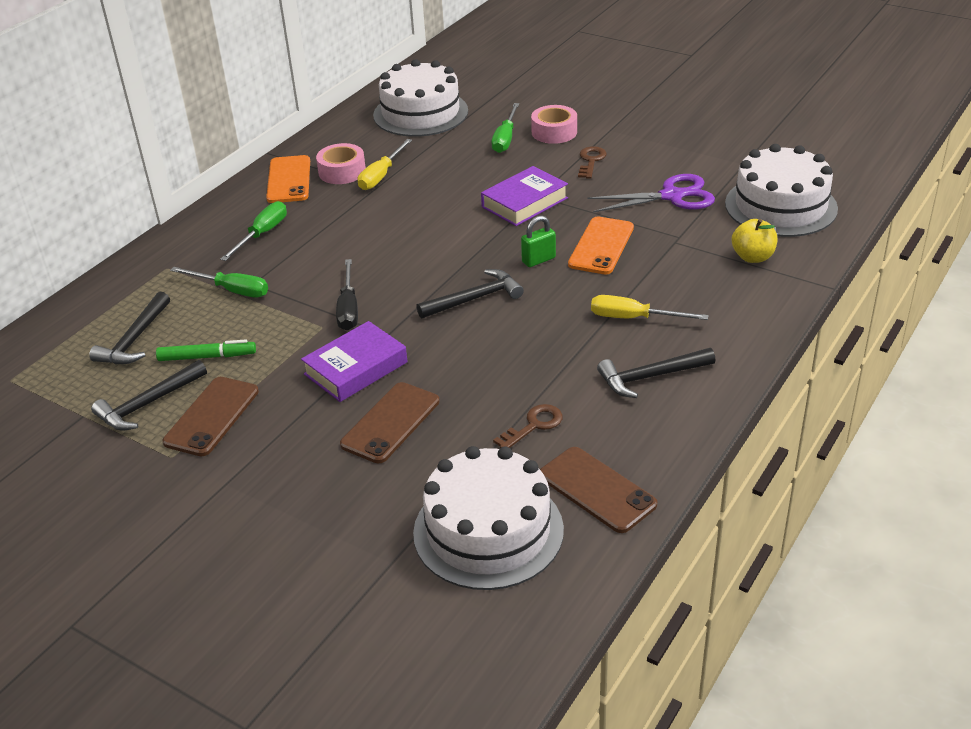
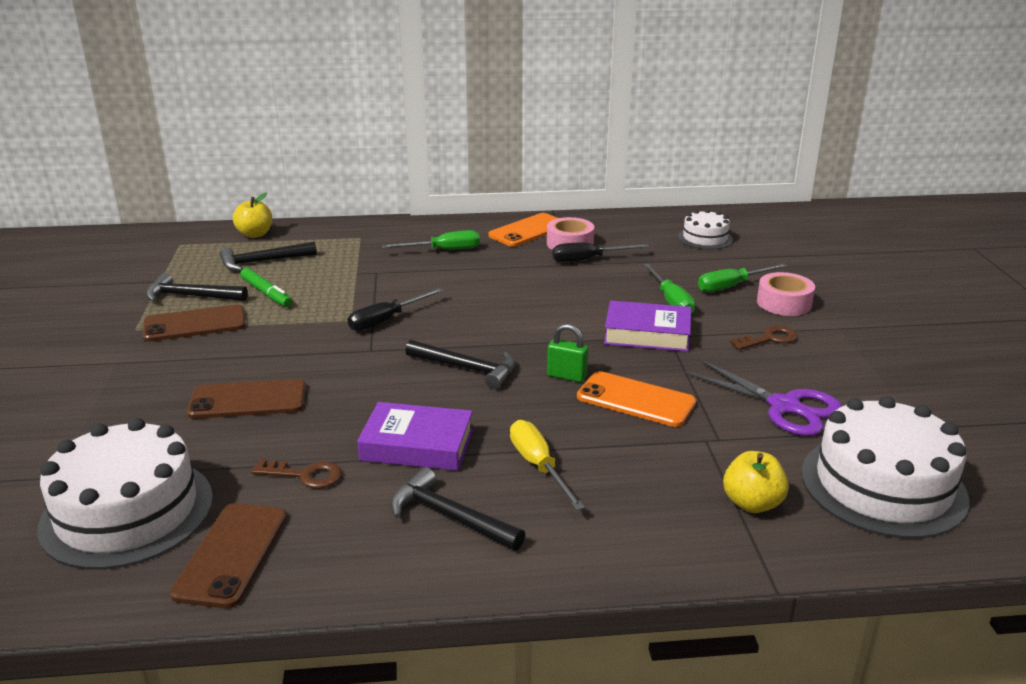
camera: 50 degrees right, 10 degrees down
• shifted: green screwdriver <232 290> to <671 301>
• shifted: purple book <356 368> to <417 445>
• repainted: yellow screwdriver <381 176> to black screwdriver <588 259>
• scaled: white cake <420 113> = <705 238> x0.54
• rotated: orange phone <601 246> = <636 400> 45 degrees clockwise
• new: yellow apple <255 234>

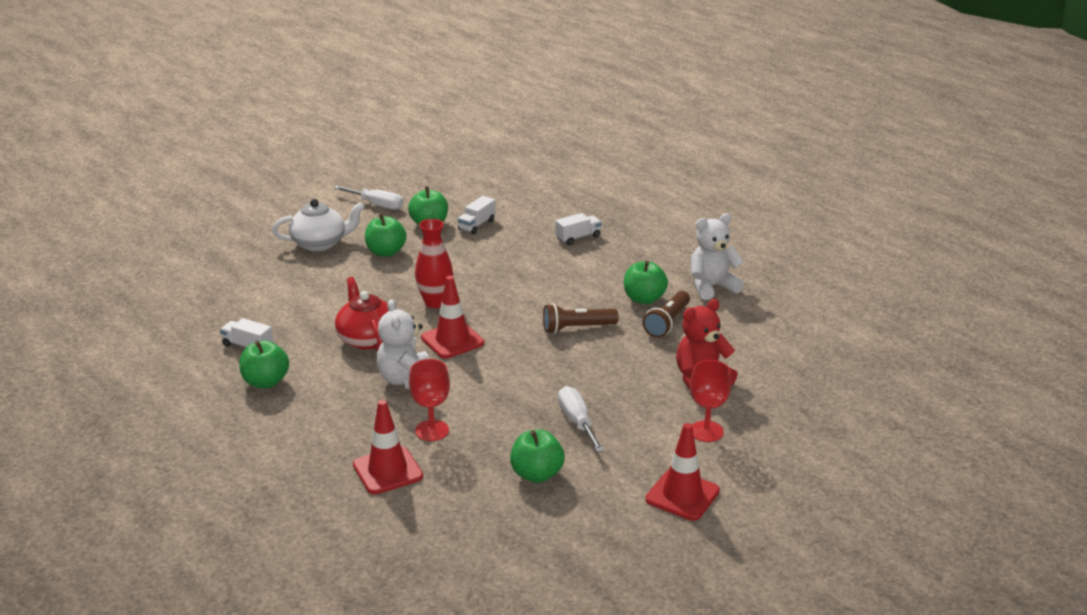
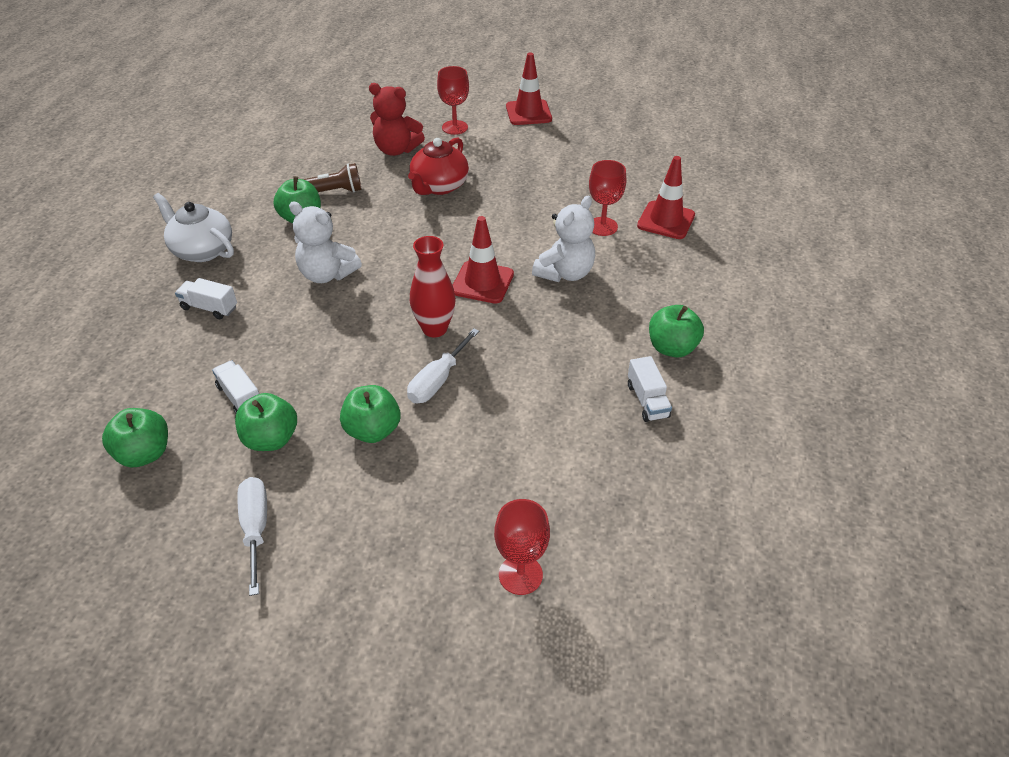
camera: 130 degrees left, 15 degrees up
• shifted: white teapot <320 243> to <202 250>
• shifted: red teapot <367 339> to <439 186>
• rotated: white truck <477 225> = <240 397> 120 degrees counterclockwise
• shifted: green apple <537 474> to <144 453>
• gone: brown flashlight <577 328>
• shifted: white screwdriver <577 422> to <438 380>
• shifted: white teddy bear <712 287> to <327 274>
• new: red goblet <520 575>

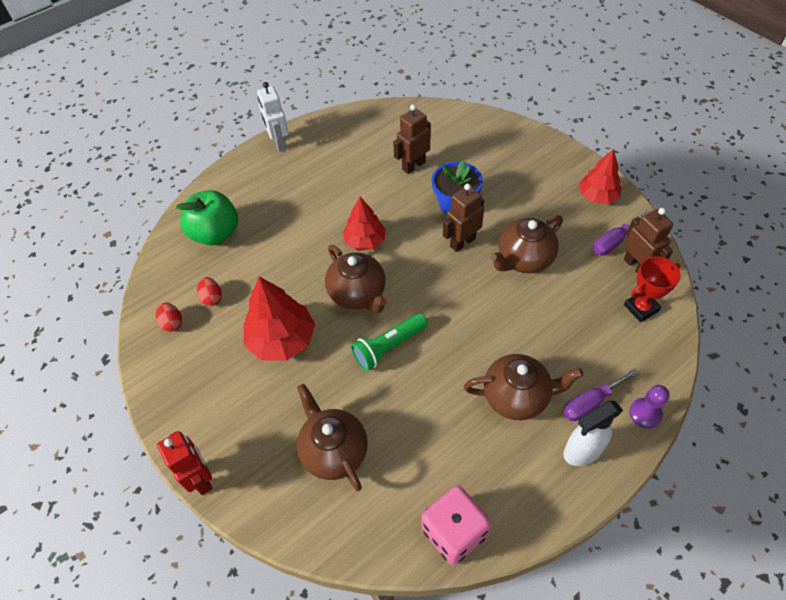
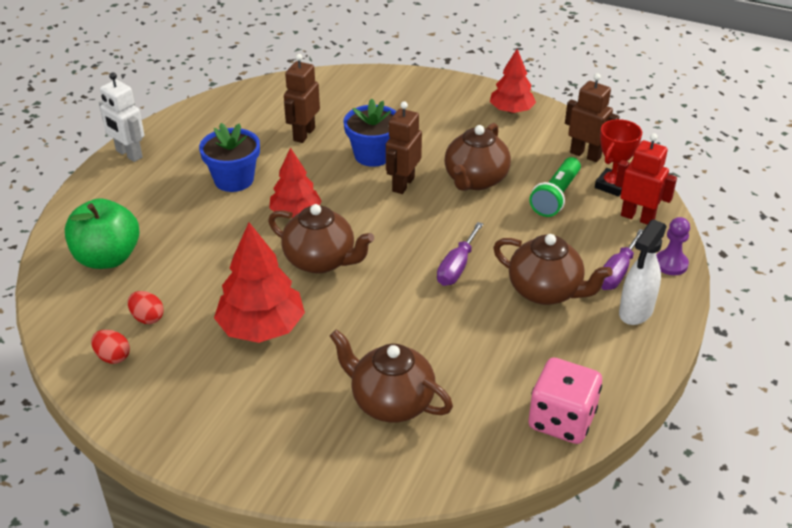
camera: 30 degrees left, 15 degrees down
• shifted: red robot <201 478> to <637 217>
• shifted: green flashlight <388 347> to <555 196>
• rotated: brown teapot <517 396> = <546 291> 60 degrees clockwise
• shifted: purple screwdriver <613 242> to <457 267>
• new: blue flower pot <234 180>

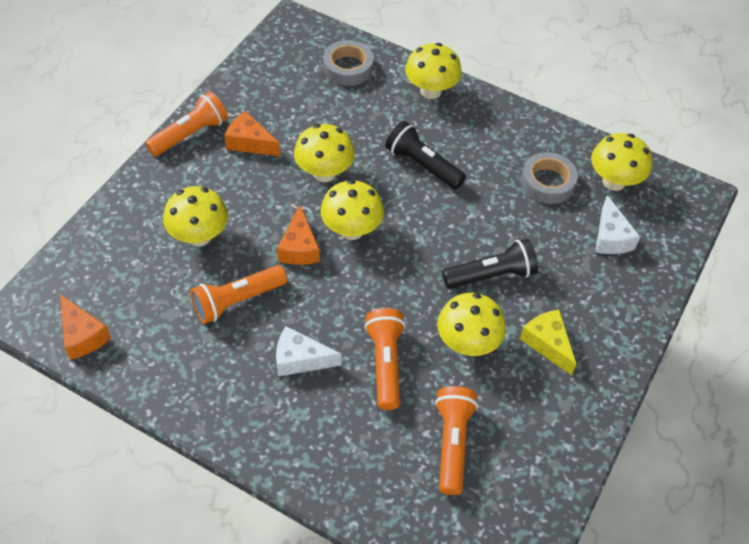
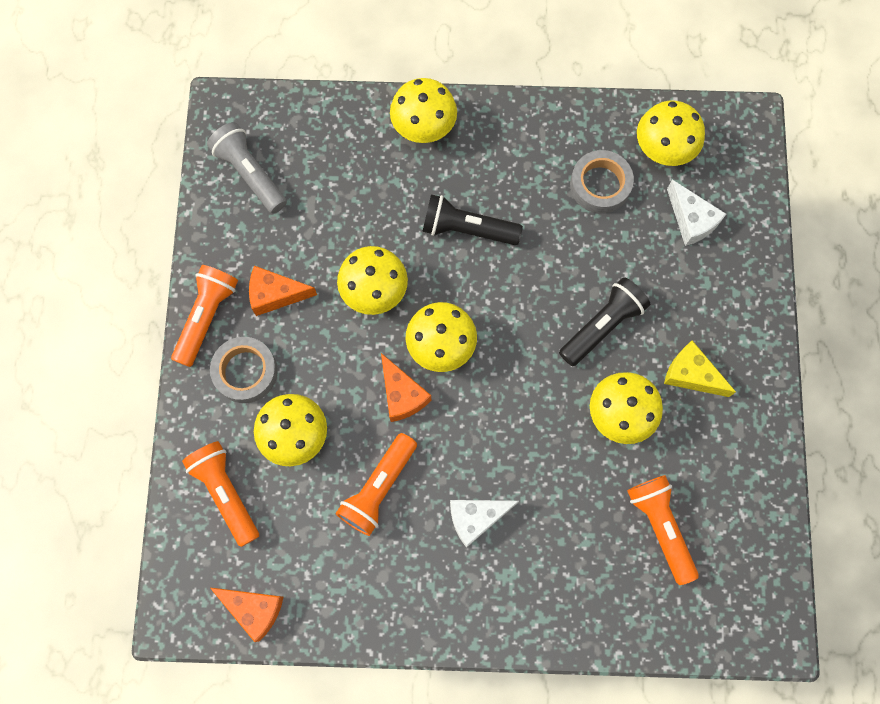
camera: 25 degrees left, 20 degrees up
• shifted: grey tape <348 67> to <245 372>
• shifted: orange flashlight <385 363> to <225 492>
• new: grey flashlight <250 173>

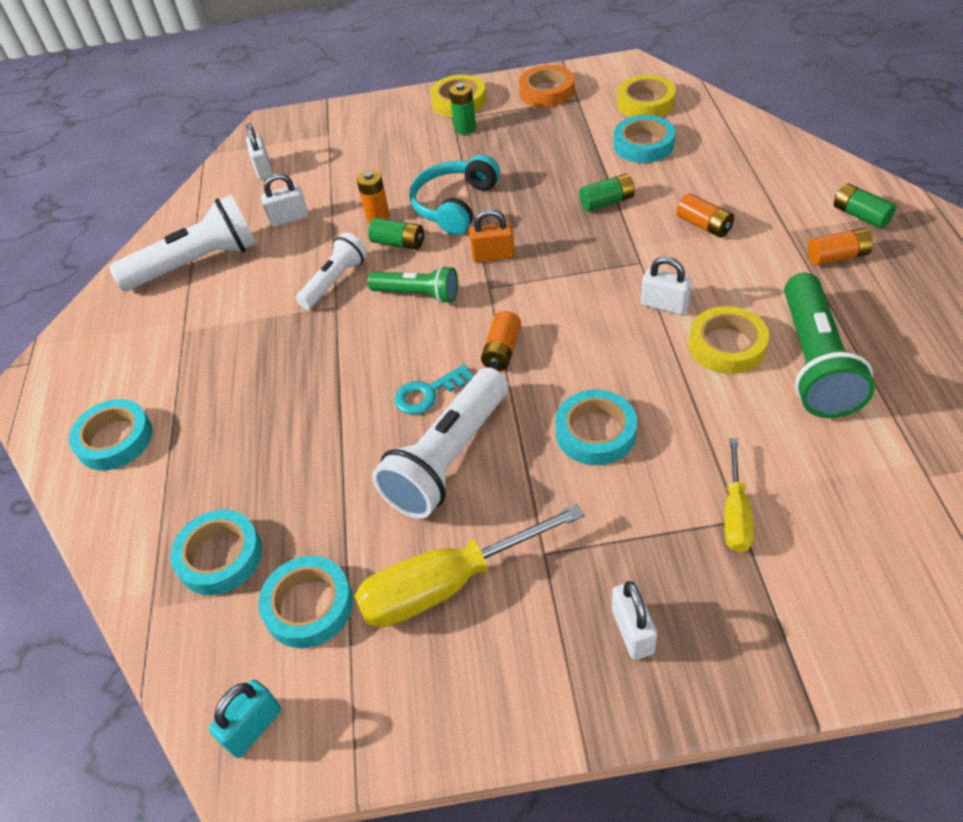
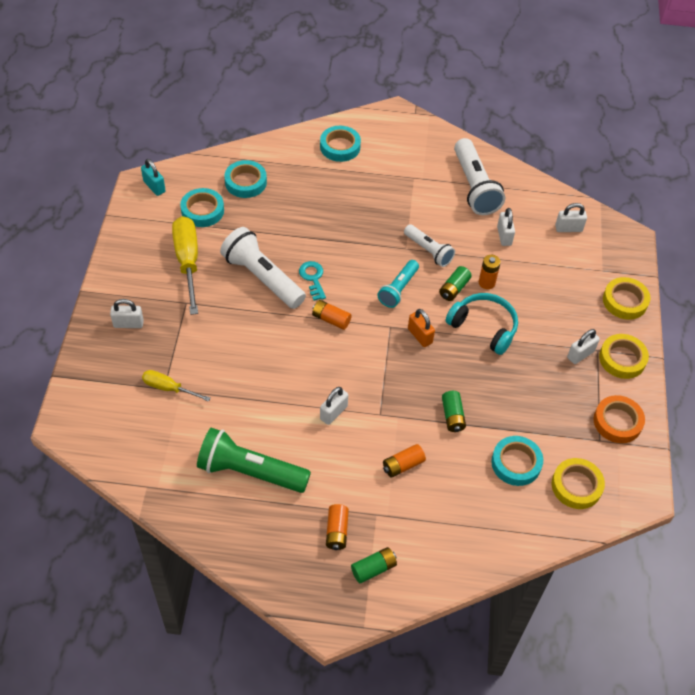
camera: 95 degrees right, 5 degrees up
• repainted: green flashlight <418 294> to turquoise flashlight <398 289>
• swapped: green battery <465 128> to white padlock <580 354>
• rotated: orange padlock <493 256> = <420 336> 45 degrees counterclockwise
• gone: turquoise tape <595 432>
• shifted: yellow tape <727 346> to <625 301>

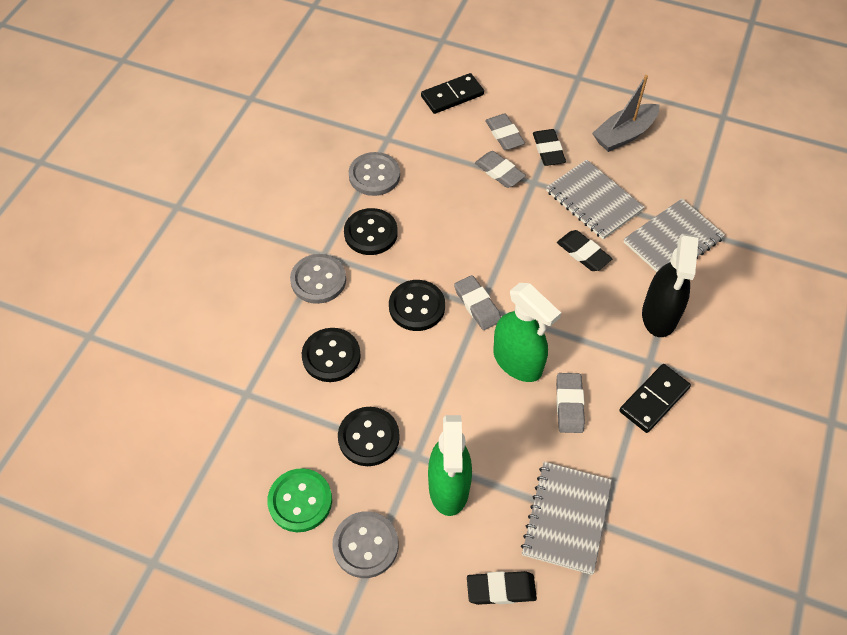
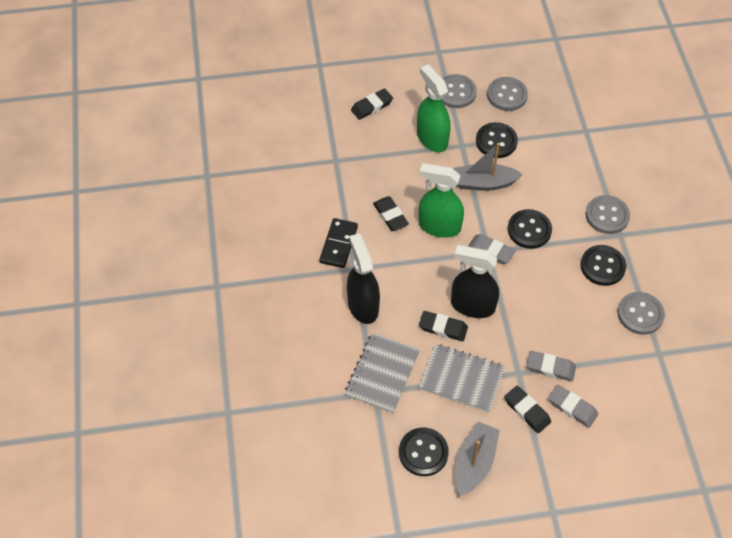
camera: 150 degrees right, 0 degrees up
• repainted: green button <300 501> to grey button <507 95>
• shifted: black button <331 356> to <423 452>
• gone: black domino <452 96>
• gone: grey notebook <566 518>
• repainted: grey eraser <569 405> to black eraser <390 215>
• new: black spray bottle <472 305>
• new: grey boat <483 183>

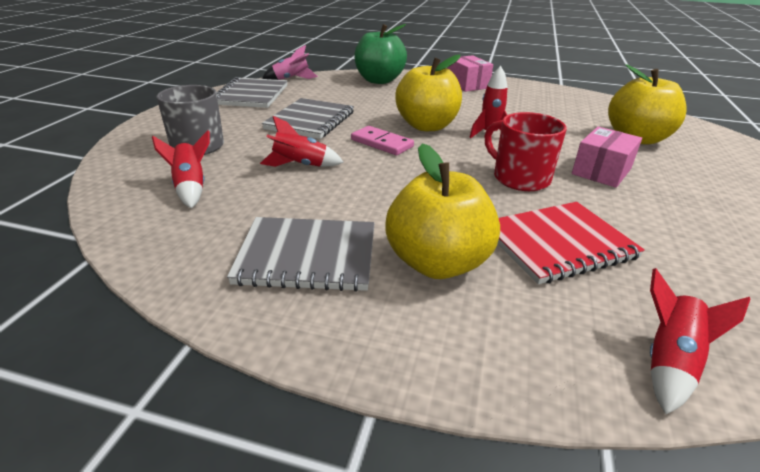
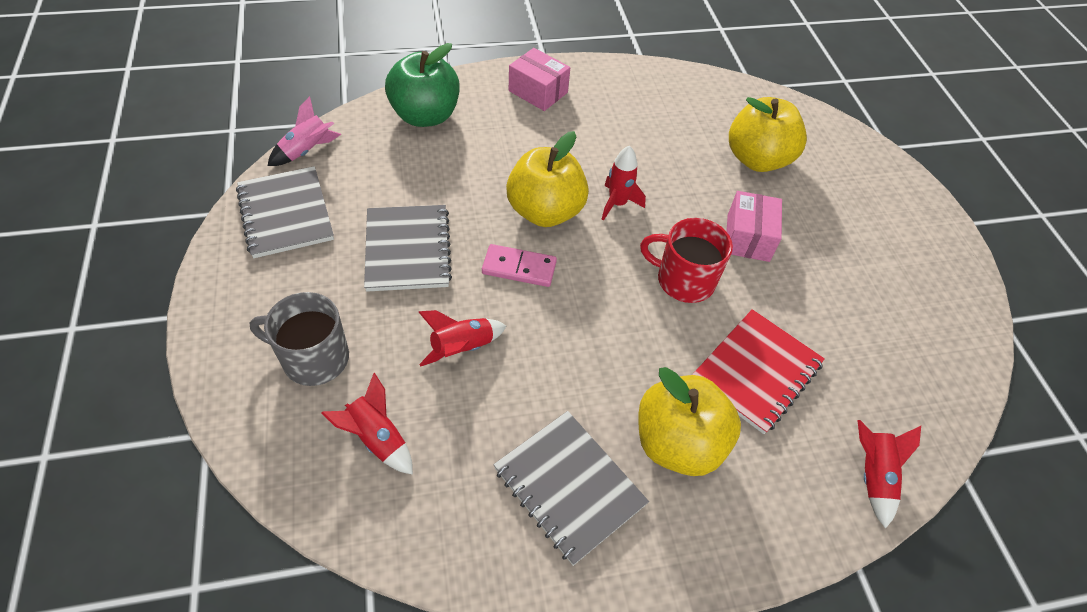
camera: 30 degrees left, 20 degrees up
• rotated: grey notebook <307 256> = <569 487> 75 degrees clockwise

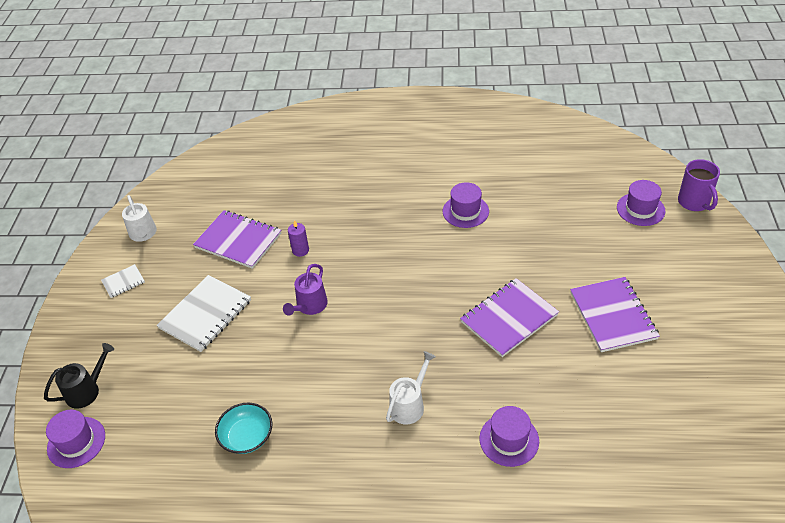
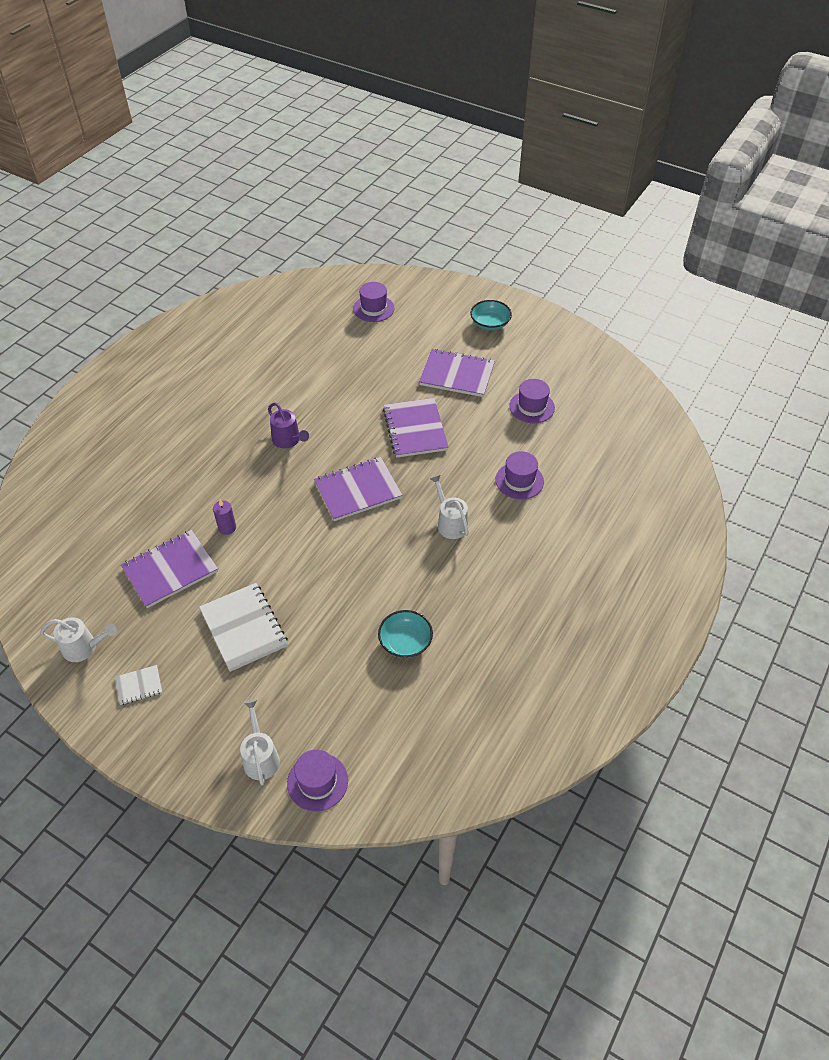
camera: 65 degrees left, 5 degrees up
• repainted: black watering can <87 390> to white watering can <260 756>
• rotated: white notebook <123 282> = <139 685> 75 degrees clockwise
• shifted: purple watering can <309 306> to <288 440>
• shifted: purple hat <465 211> to <532 407>
• gone: purple mug <694 203>
• new: purple notebook <358 490>
• new: turquoise bowl <490 323>

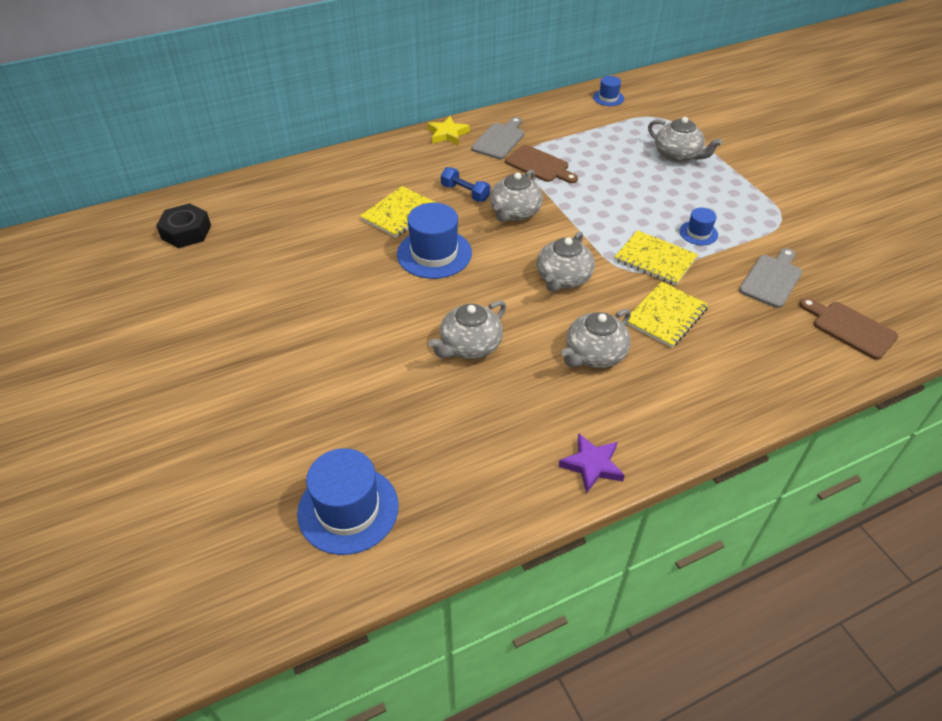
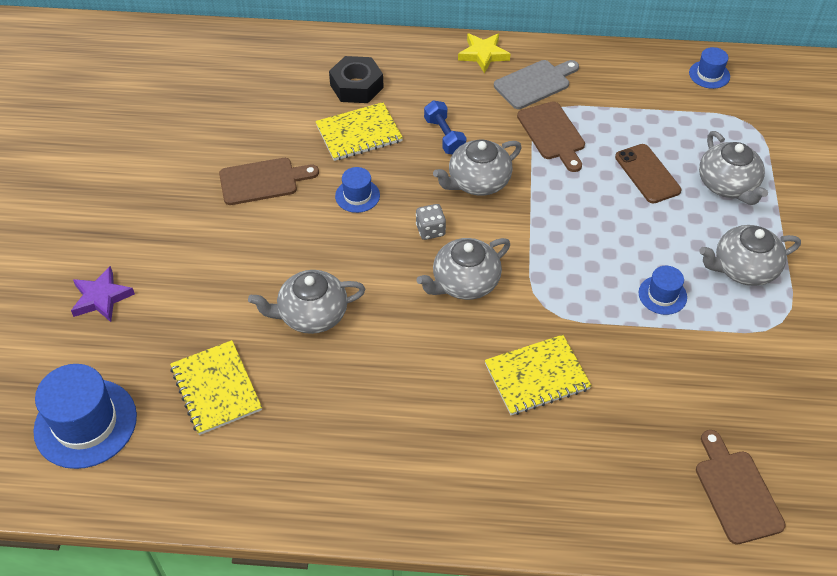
camera: 30 degrees right, 5 degrees up
• shifted: black nut <186 232> to <356 86>
• scaled: blue hat <434 253> = <357 196> x0.52
• shifted: purple star <592 465> to <101 298>
• shifted: grey teapot <594 354> to <743 268>
• shifted: yellow notebook <655 259> to <216 389>
• gone: grey cutting board <771 279>
• new: brown cutting board <263 181>
• new: grey dice <430 230>
• new: brown phone <647 174>

